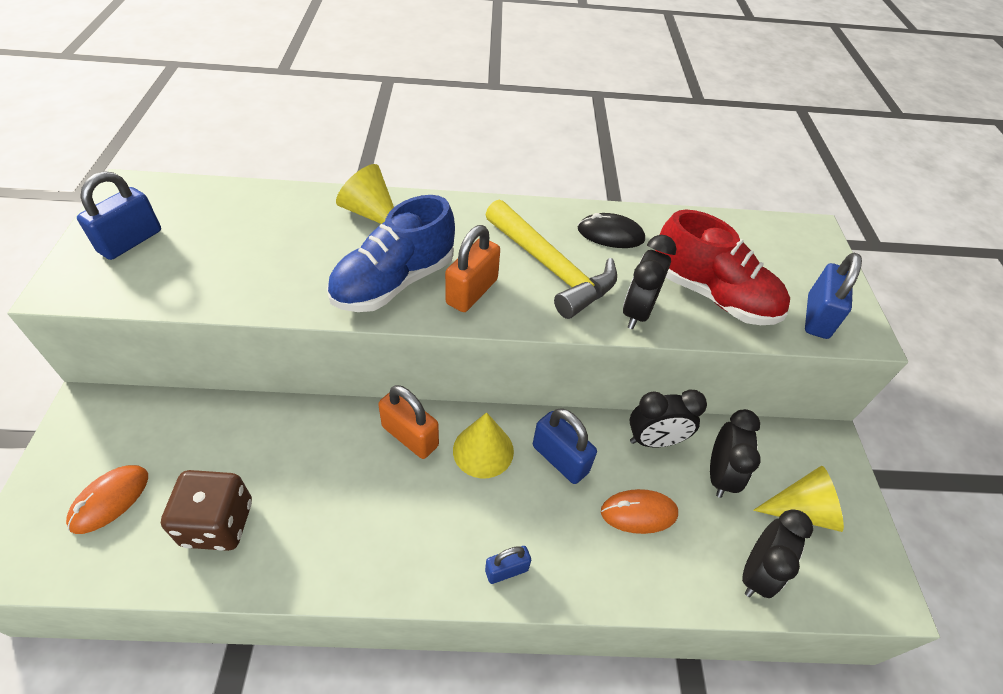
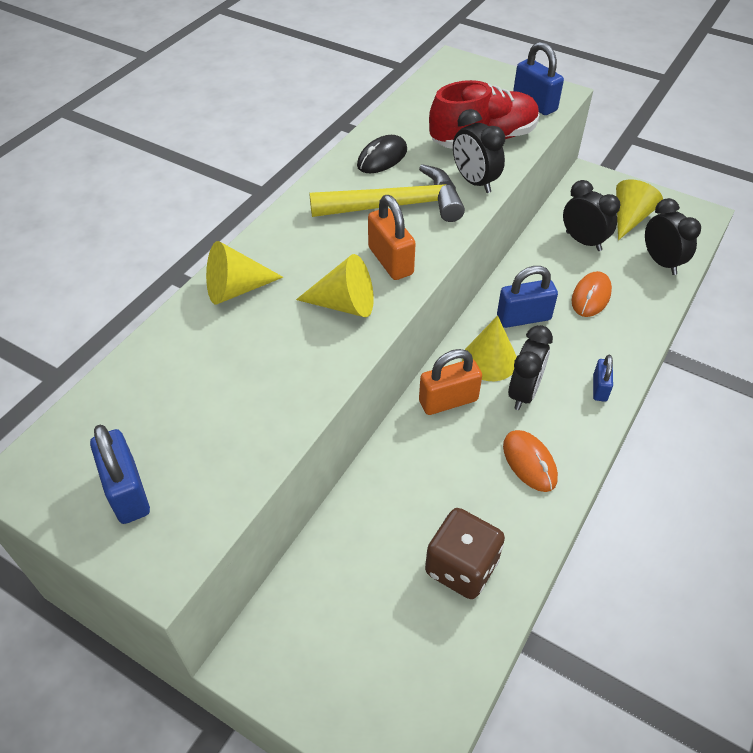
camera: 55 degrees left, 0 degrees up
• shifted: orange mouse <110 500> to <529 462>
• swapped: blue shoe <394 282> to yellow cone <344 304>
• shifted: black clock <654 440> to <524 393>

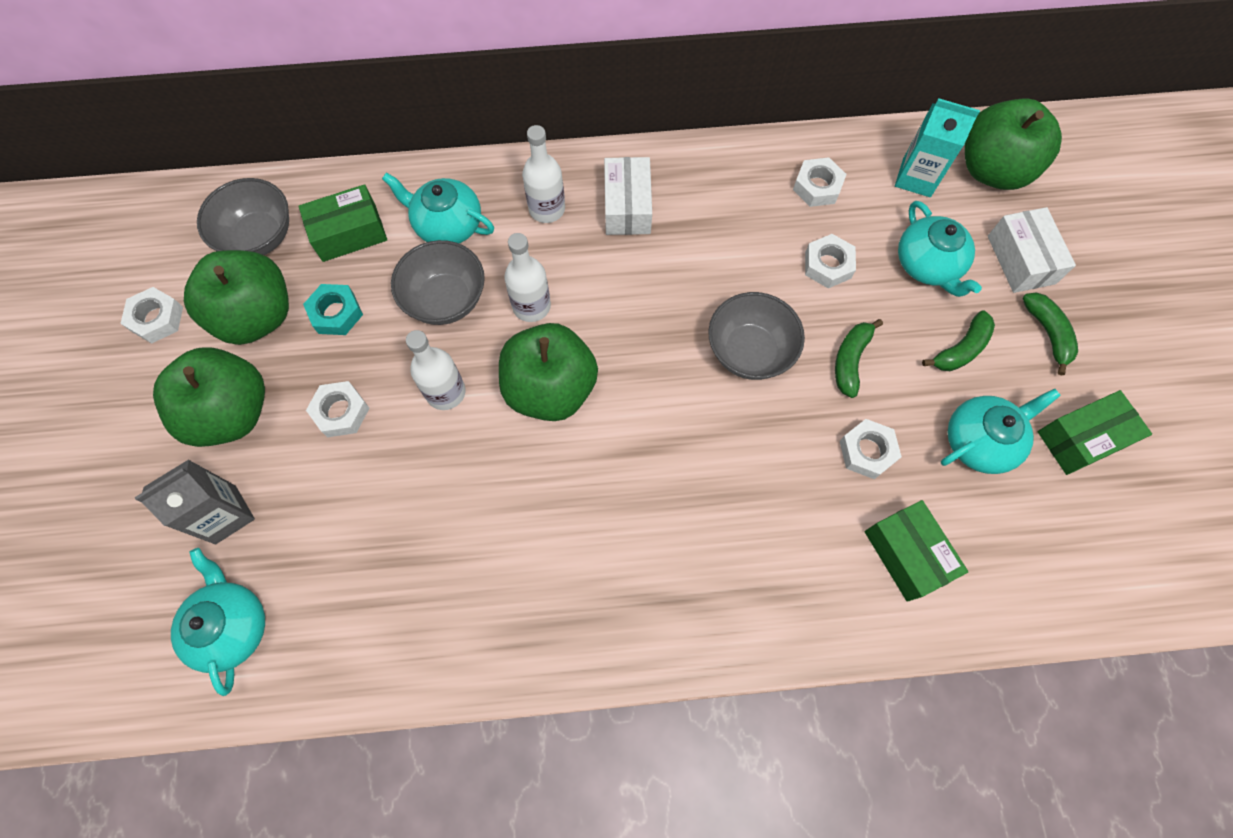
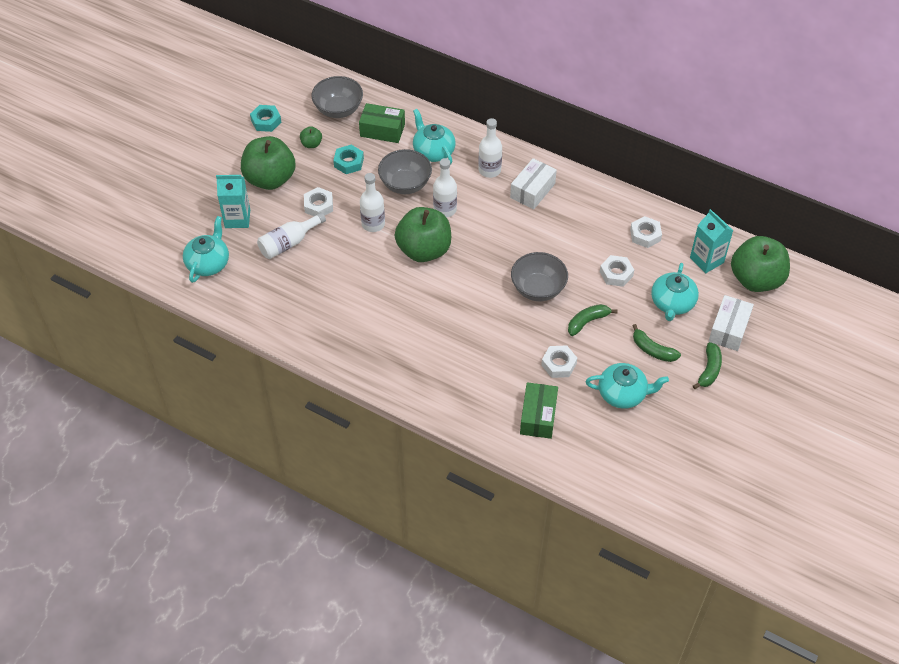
camera: 35 degrees right, 15 degrees down
• repainted: white nut <157 319> to turquoise nut <266 121>
• repainted: grey carton <225 514> to turquoise carton <237 219>
• scaled: green apple <257 316> = <311 144> x0.42
• rotated: green banana <961 349> = <652 350> 45 degrees clockwise
• gone: green box <1081 439>
• new: white bottle <289 243>

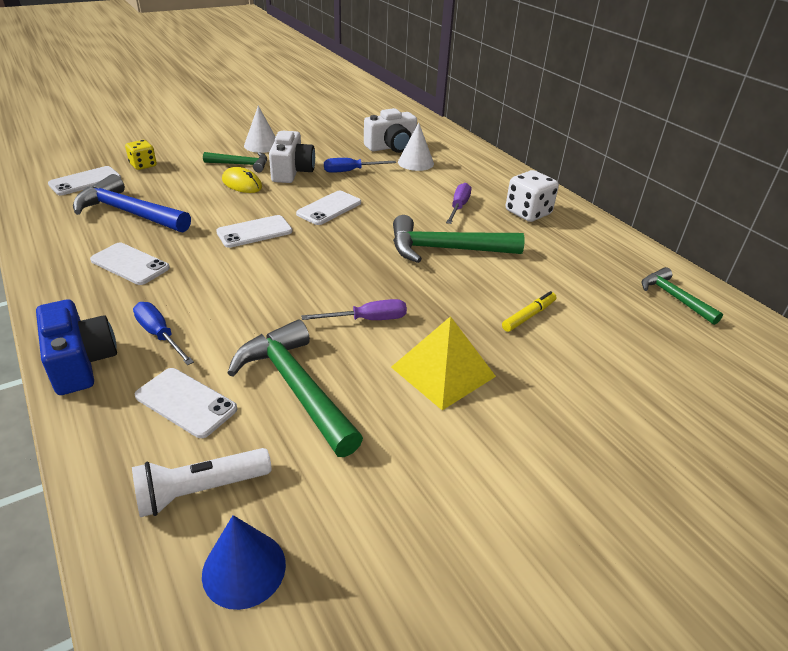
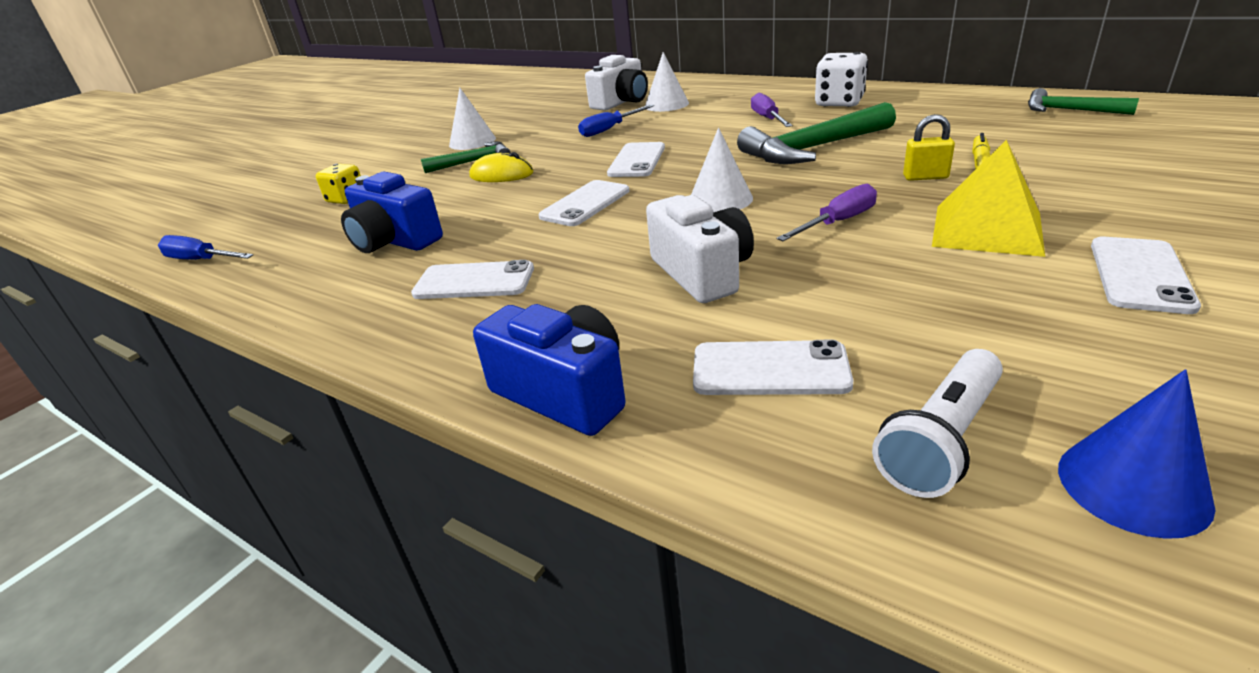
camera: 20 degrees left, 5 degrees down
• shifted: white phone <85 181> to <1140 275>
• swapped: blue hammer <129 212> to blue camera <394 241>
• shifted: blue screwdriver <159 335> to <201 260>
• gone: green hammer <296 387>
• shifted: white camera <292 171> to <702 273>
• new: white cone <720 199>
• new: yellow padlock <925 177>

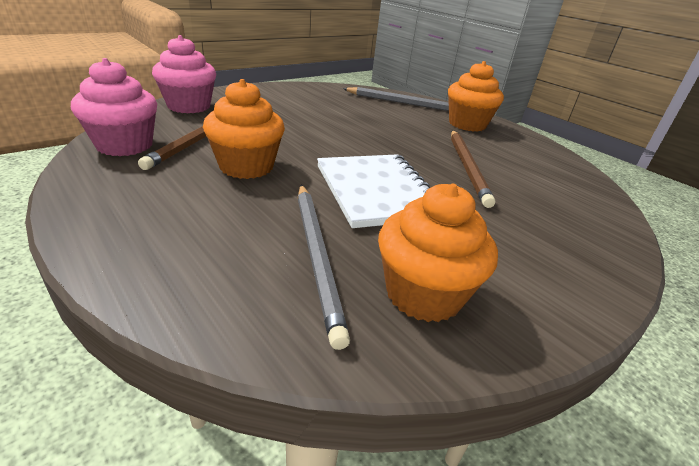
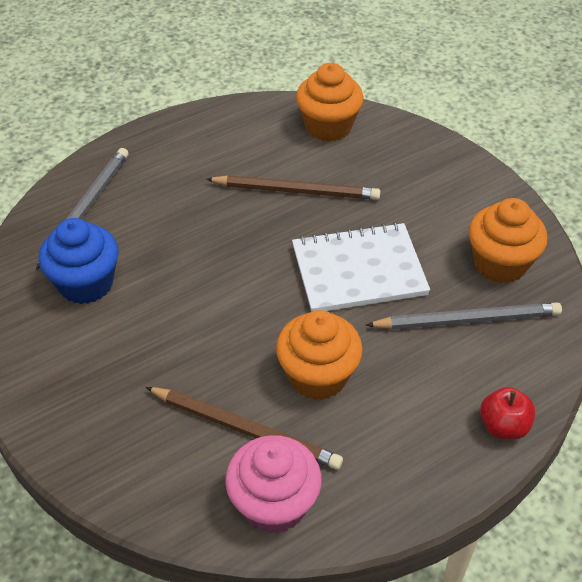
camera: 80 degrees left, 15 degrees up
• gone: pink cupcake <189 106>
• shifted: orange cupcake <467 124> to <328 126>
• new: blue cupcake <86 283>
• new: red apple <503 426>

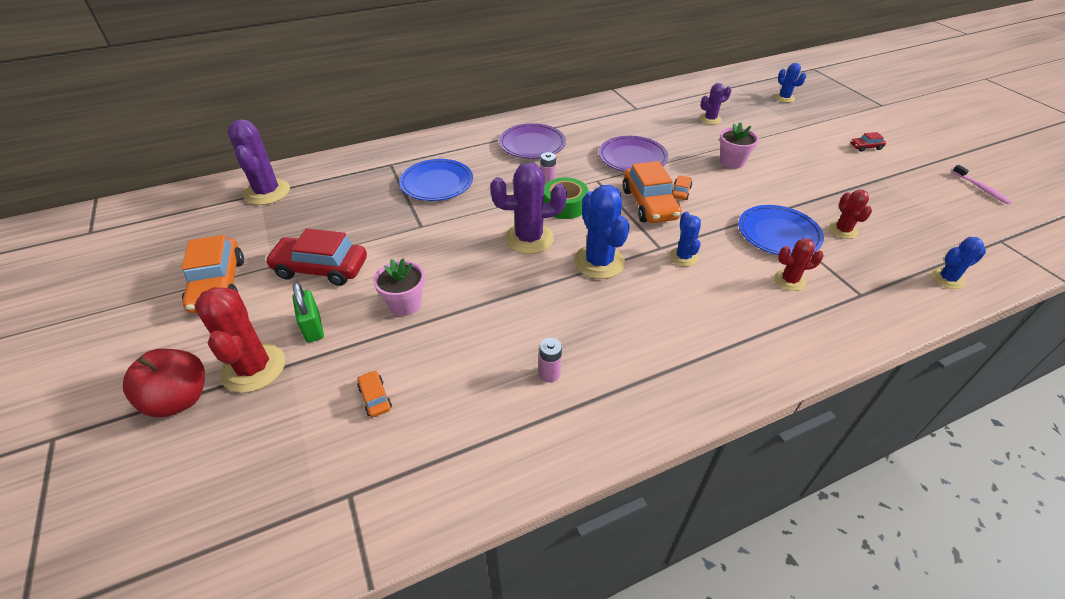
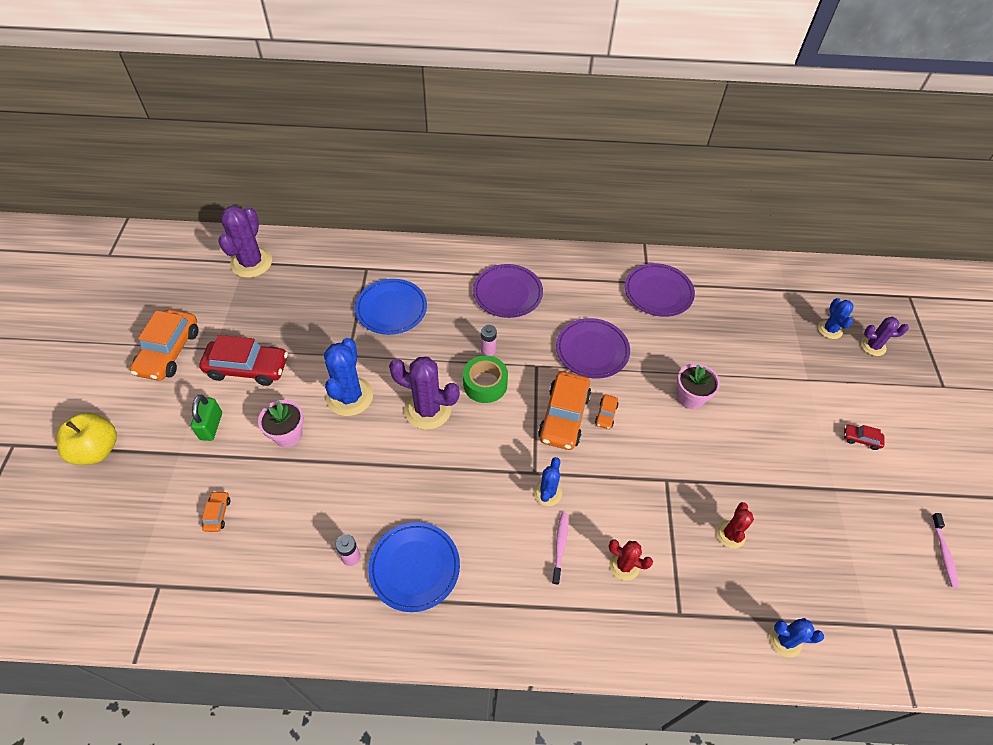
camera: 25 degrees right, 10 degrees up
• repainted: red apple <179 399> to yellow apple <97 450>
• gone: red cactus <254 368>
• rotated: red car <321 268> = <247 368> 150 degrees clockwise
• shifted: blue cactus <599 262> to <349 396>
• rotated: orange car <680 192> = <606 414> 150 degrees clockwise
• shifted: purple cactus <710 119> to <873 346>
• shifted: blue plate <778 234> to <414 567>
• new: pink toothbrush <560 546>
• new: purple plate <658 292>

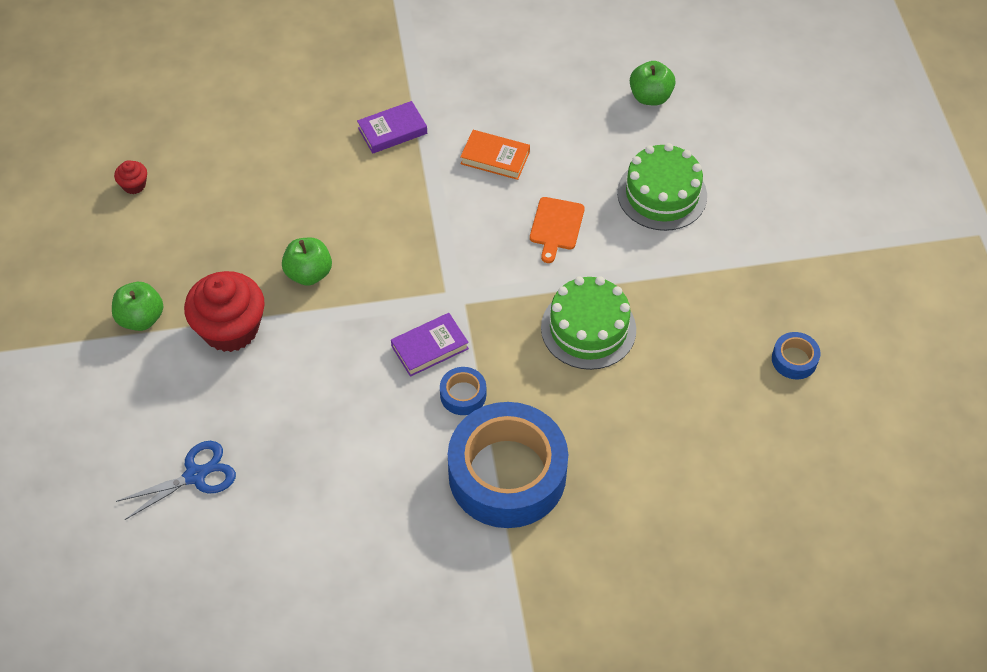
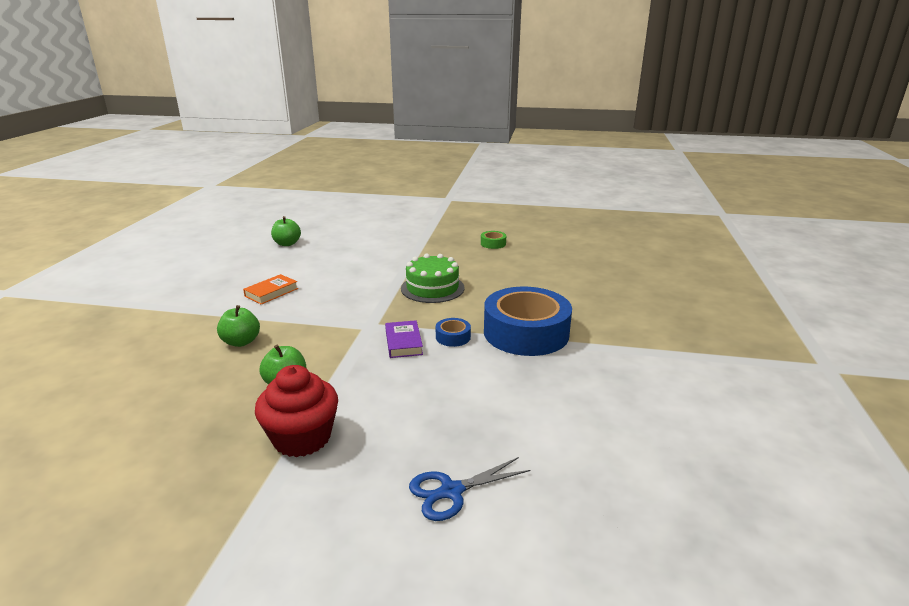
camera: 70 degrees left, 30 degrees down
• shifted: green apple <141 318> to <241 342>
• gone: red cupcake <134 185>
• rotated: blue scissors <195 475> = <451 491> 105 degrees counterclockwise
• gone: purple book <392 131>
• gone: orange cutting board <556 226>
• gone: green cake <662 194>
• repainted: blue tape <794 359> to green tape <493 243>

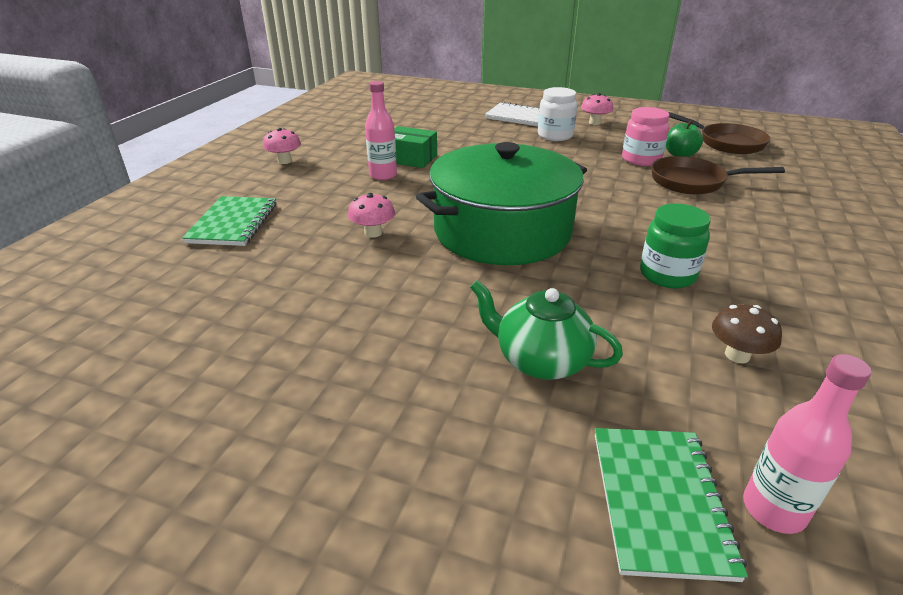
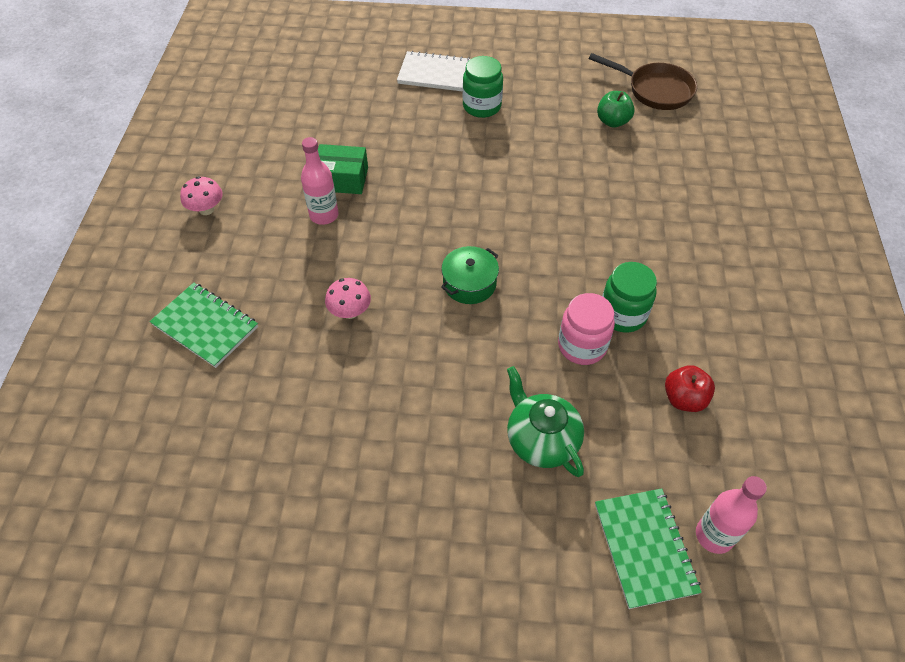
camera: 15 degrees left, 20 degrees up
• rotated: green notebook <233 223> = <205 326> 45 degrees counterclockwise
• scaled: green pot <502 231> = <469 283> x0.41
• rotated: green teapot <541 360> = <541 440> 45 degrees clockwise
• repainted: white jar <555 136> to green jar <482 106>
• gone: pink mushroom <595 122>
• shifted: pink jar <641 159> to <582 346>
• gone: brown pan <693 182>
• swapped: brown mushroom <737 355> to red apple <684 399>

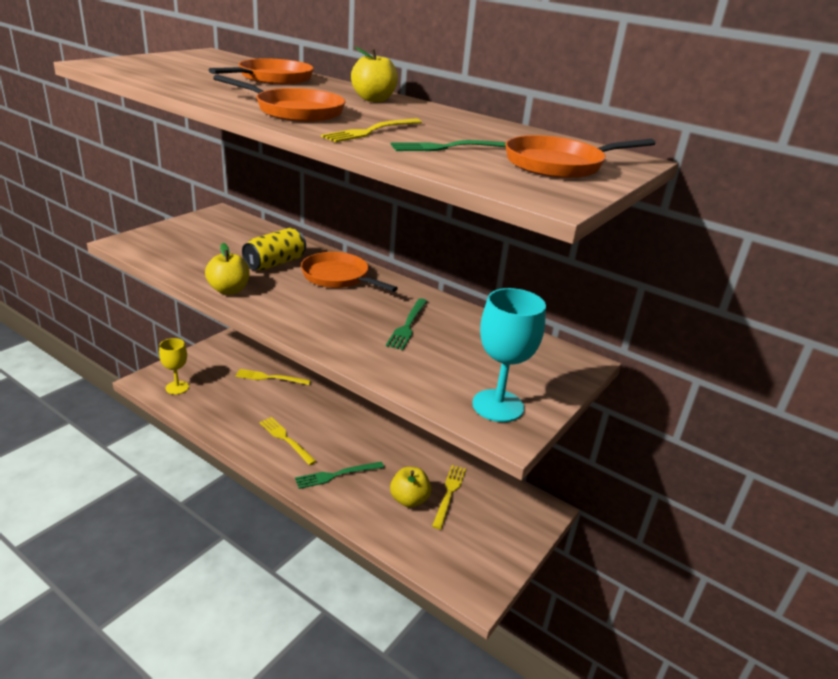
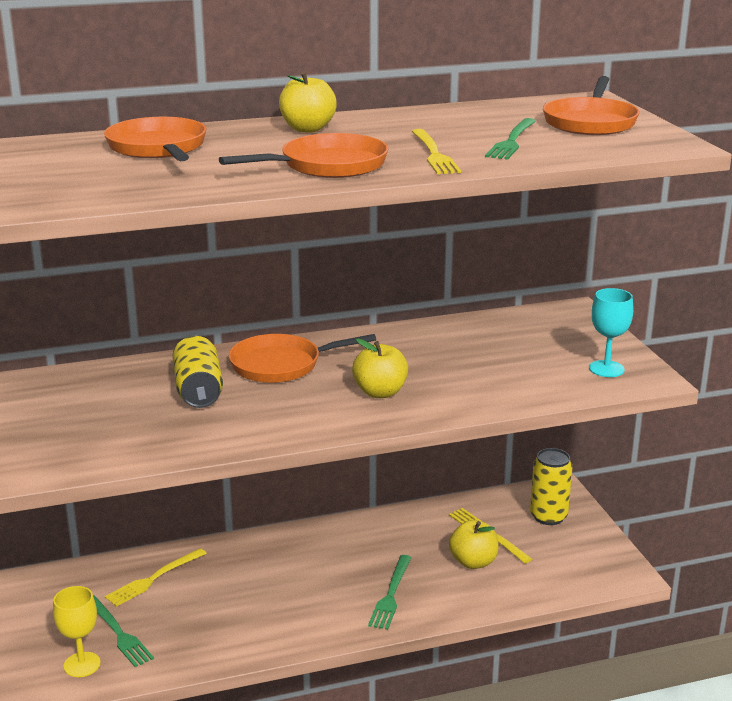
camera: 50 degrees left, 5 degrees down
• shifted: yellow apple <229 290> to <380 392>
• gone: yellow fork <286 439>
• shifted: green fork <408 325> to <118 633>
• scaled: turquoise goblet <498 406> = <606 369> x0.66
• new: yellow can <548 516>

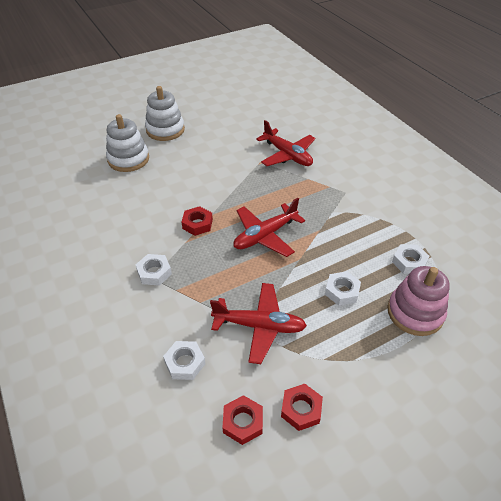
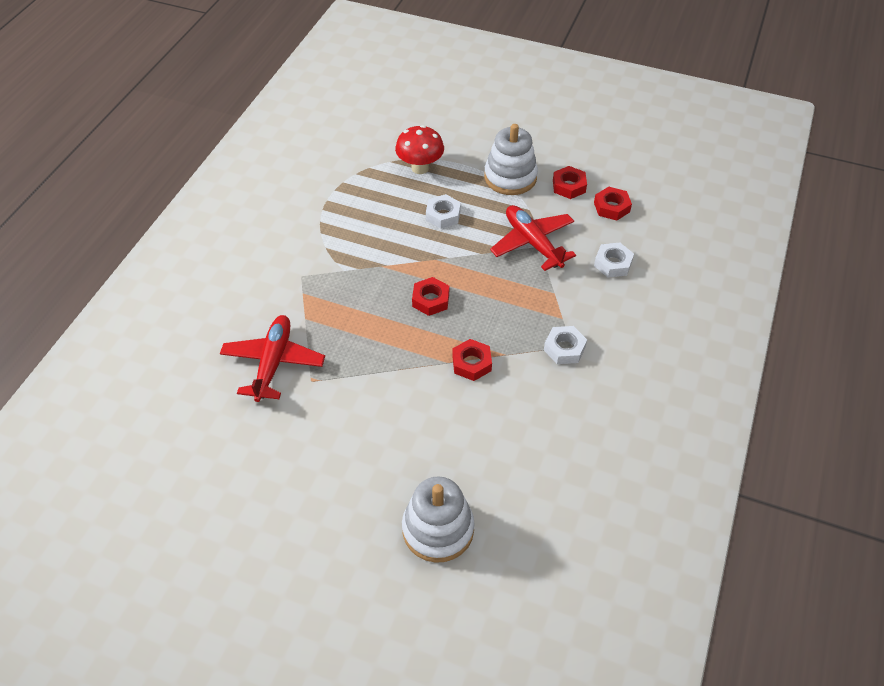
camera: 130 degrees left, 5 degrees up
• shifted: white stacking toy <165 130> to <510 177>
• swapped: red plane <265 235> to red nut <430 300>
• swapped: pink stacking toy <415 313> to red mushroom <420 168>
• gone: white nut <409 262>

